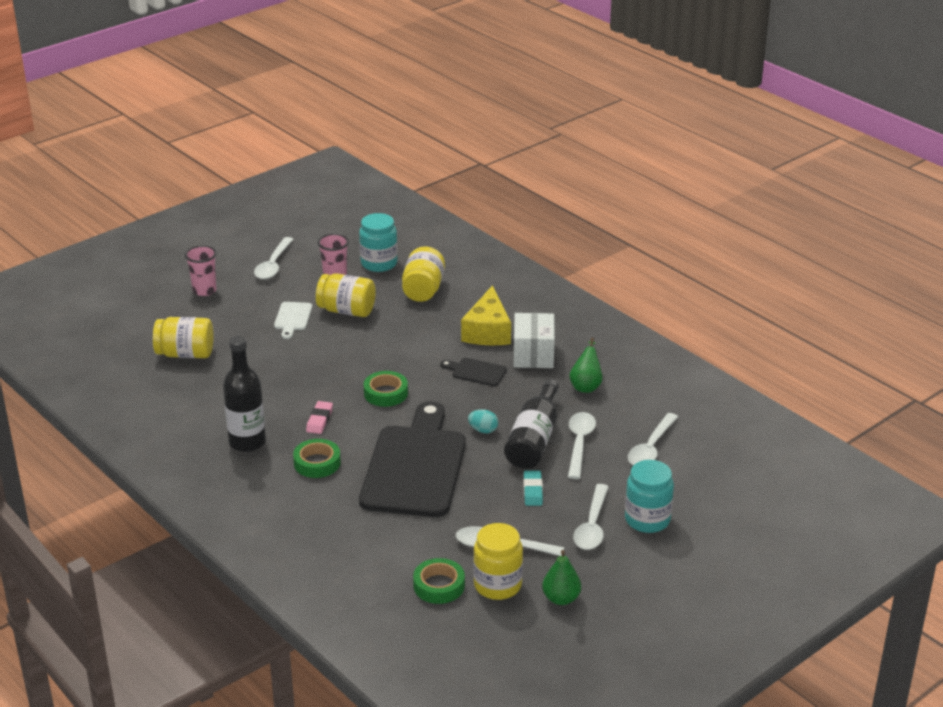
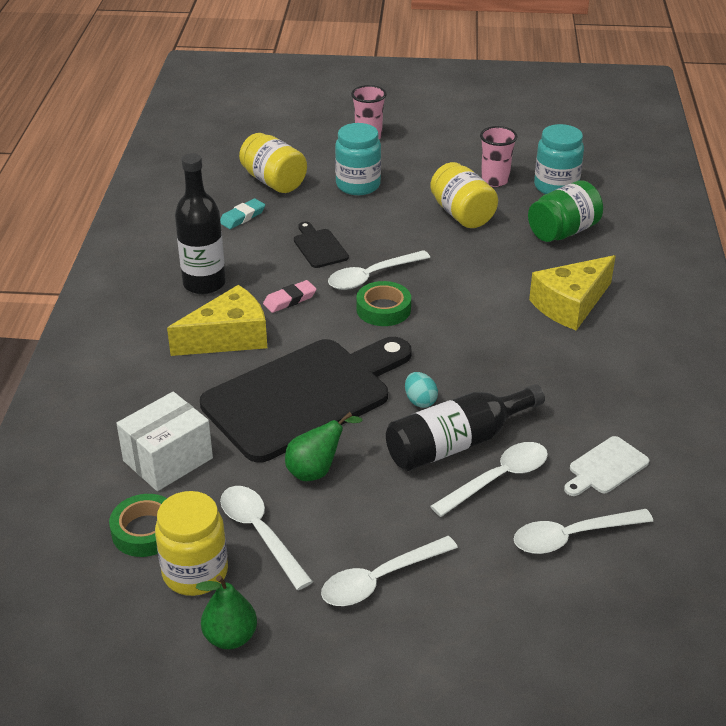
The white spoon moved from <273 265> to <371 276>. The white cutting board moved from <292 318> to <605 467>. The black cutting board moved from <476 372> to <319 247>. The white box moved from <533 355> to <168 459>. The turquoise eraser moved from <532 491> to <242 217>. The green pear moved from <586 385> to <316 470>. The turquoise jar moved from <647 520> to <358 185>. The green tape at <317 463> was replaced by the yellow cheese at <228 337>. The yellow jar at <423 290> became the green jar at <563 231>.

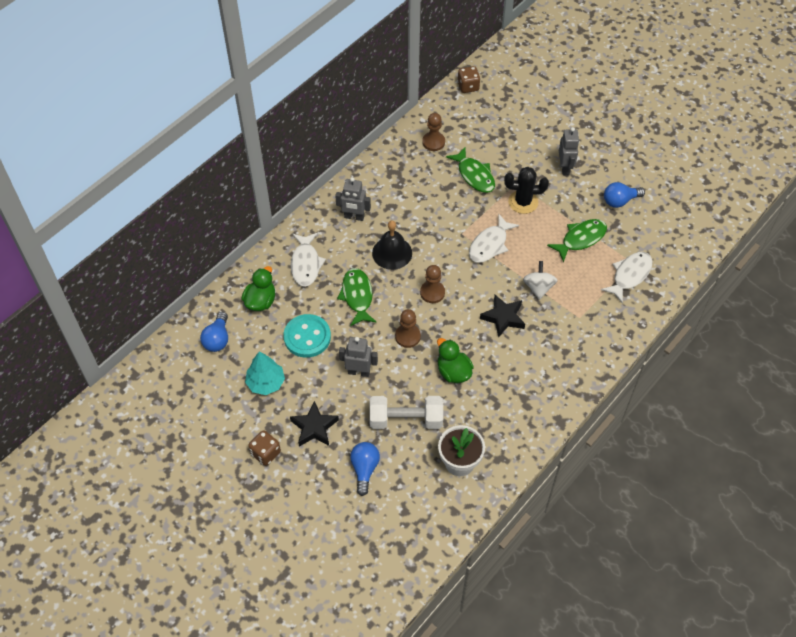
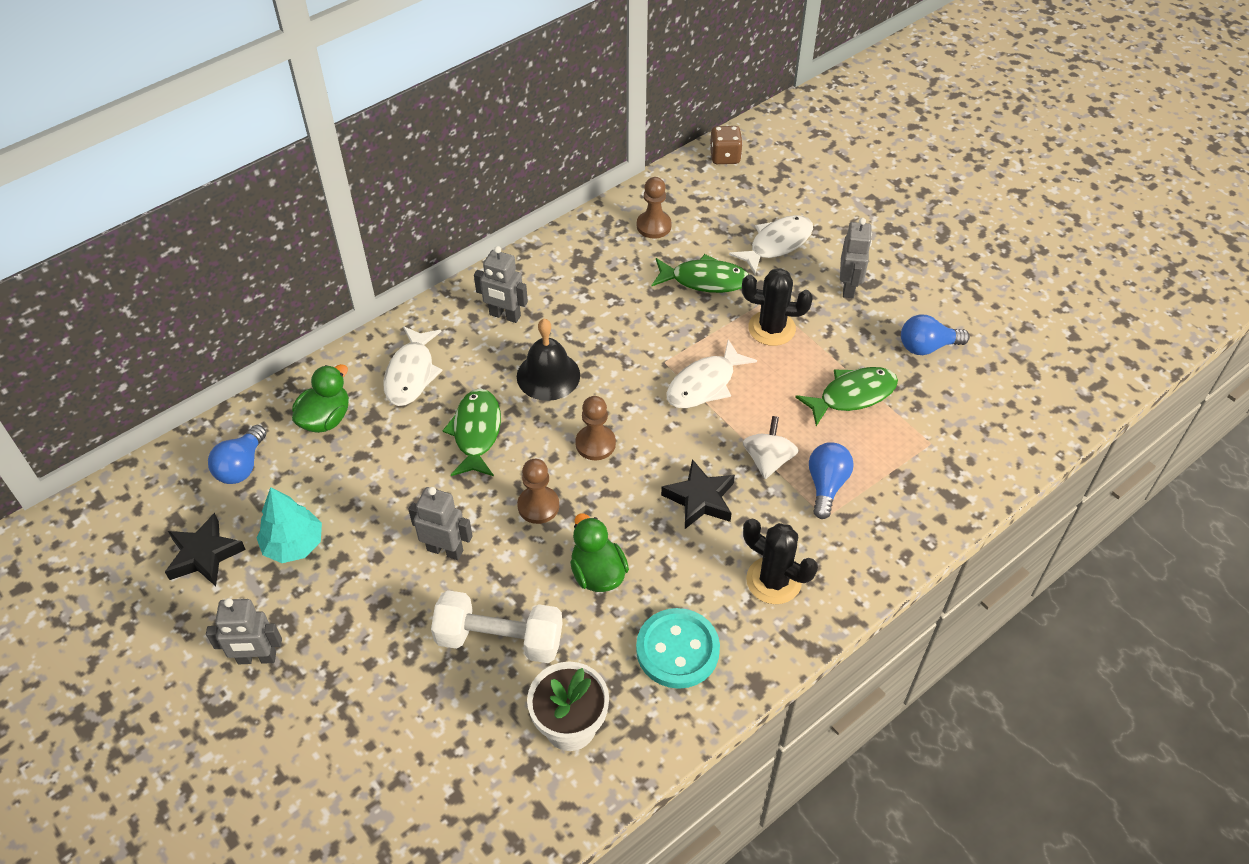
The black cactus at <773 580> appeared. The turquoise button moved from <307 337> to <677 650>. The black star moved from <314 427> to <204 555>. The blue light bulb moved from <364 469> to <826 485>. The white fish moved from <629 275> to <777 244>. The brown dice at <265 453> was replaced by the grey robot at <257 658>. The green fish at <474 175> turned 60 degrees counterclockwise.

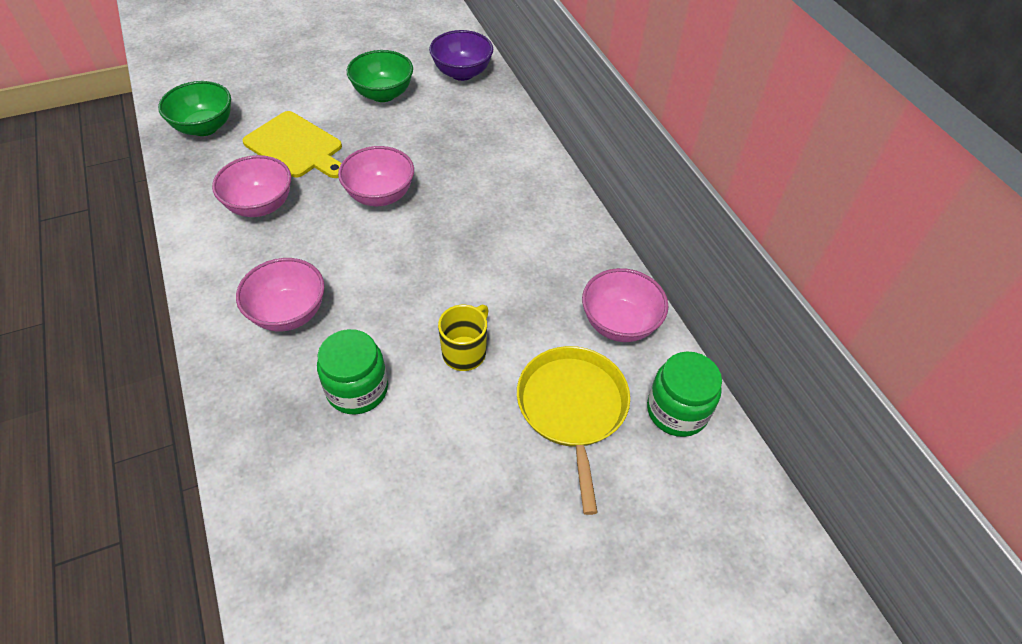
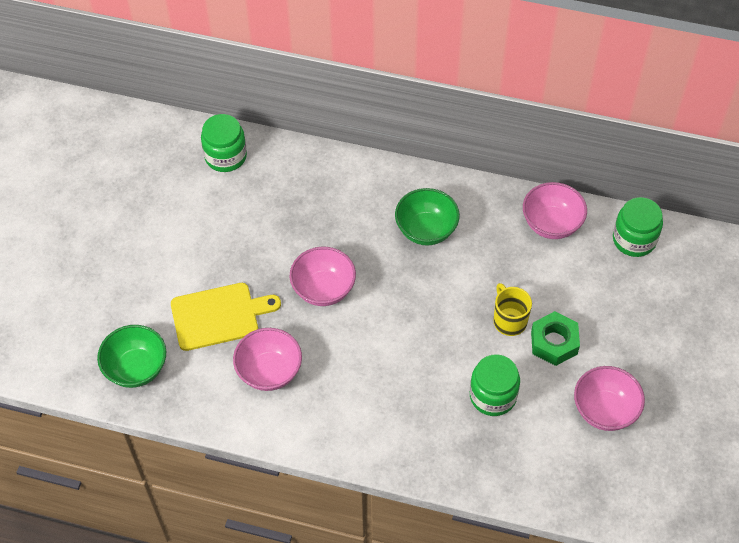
The yellow pan at <572 408> disappeared. The green nut at <554 342> appeared. The pink bowl moved from <289 313> to <604 410>. The green bowl moved from <383 94> to <426 230>. The purple bowl at <462 73> was replaced by the green jar at <225 156>.

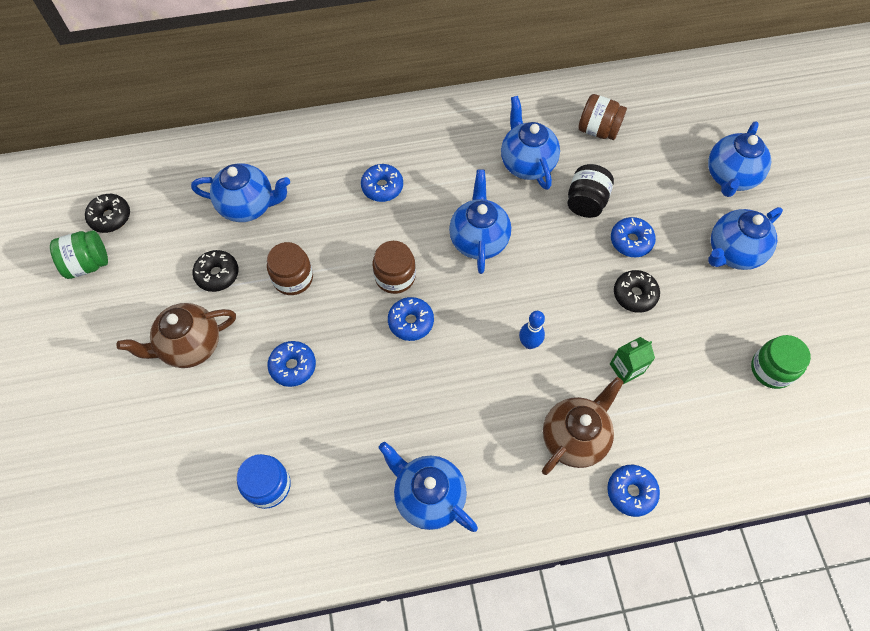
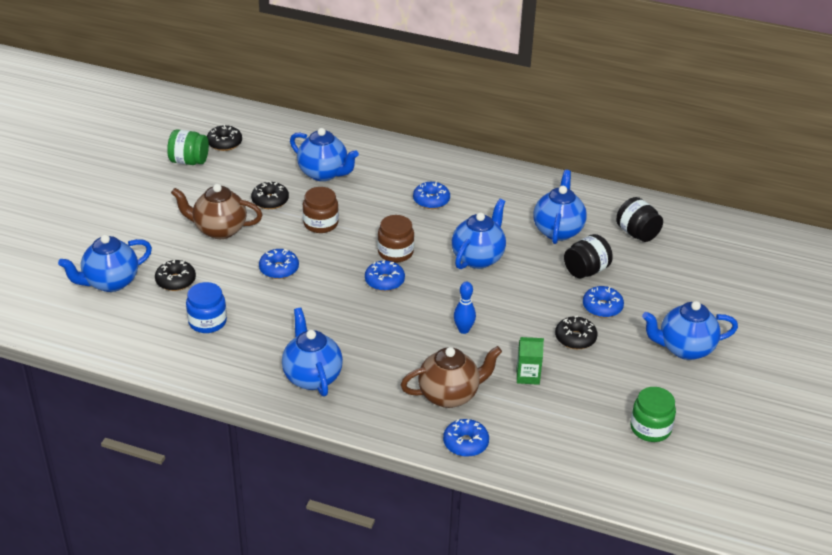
The black donut at <175 281> appeared. The blue teapot moved from <730 177> to <110 282>. The brown jar at <598 130> became the black jar at <637 233>.

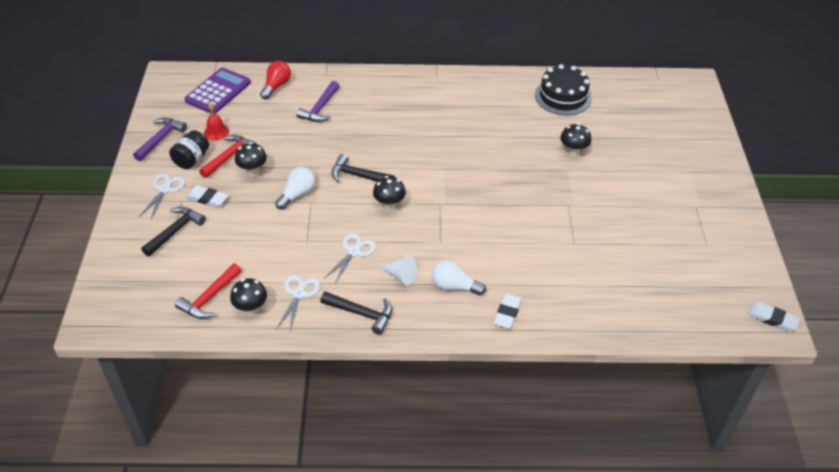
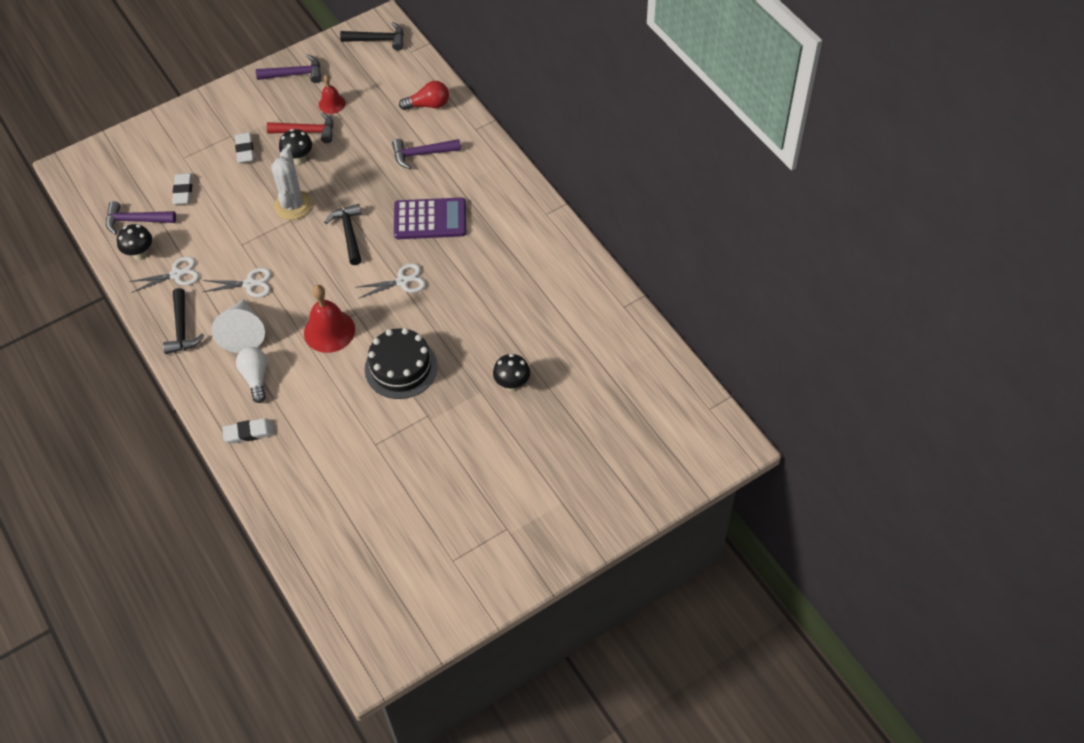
The black jar at <191 159> disappeared. The black mushroom at <389 206> disappeared. The red bell at <329 331> appeared. The white scissors moved from <165 189> to <403 281>. The black hammer moved from <175 231> to <378 40>. The purple calculator moved from <218 92> to <430 219>. The black cake moved from <563 97> to <401 367>. The white eraser moved from <772 319> to <183 191>. The white light bulb at <297 194> was replaced by the white cactus at <293 205>. The red hammer at <209 298> became the purple hammer at <135 220>. The white cone at <401 276> changed to 1.69 times the size.

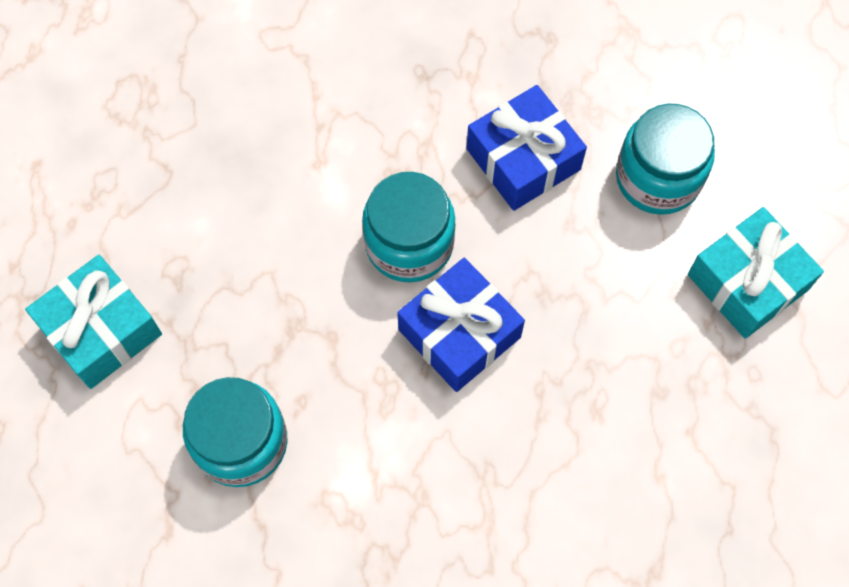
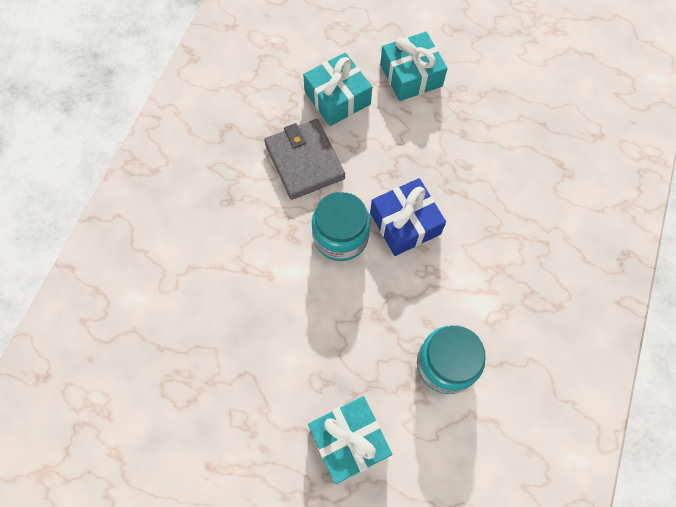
The blue gift at <523 159> was replaced by the grey wallet at <304 161>. The turquoise jar at <658 177> was replaced by the turquoise gift at <337 98>.

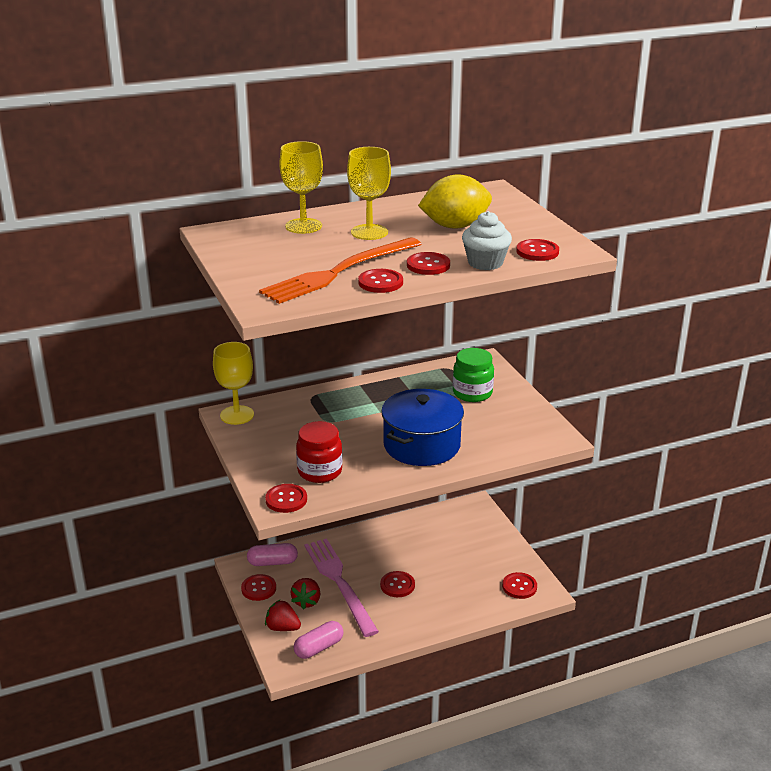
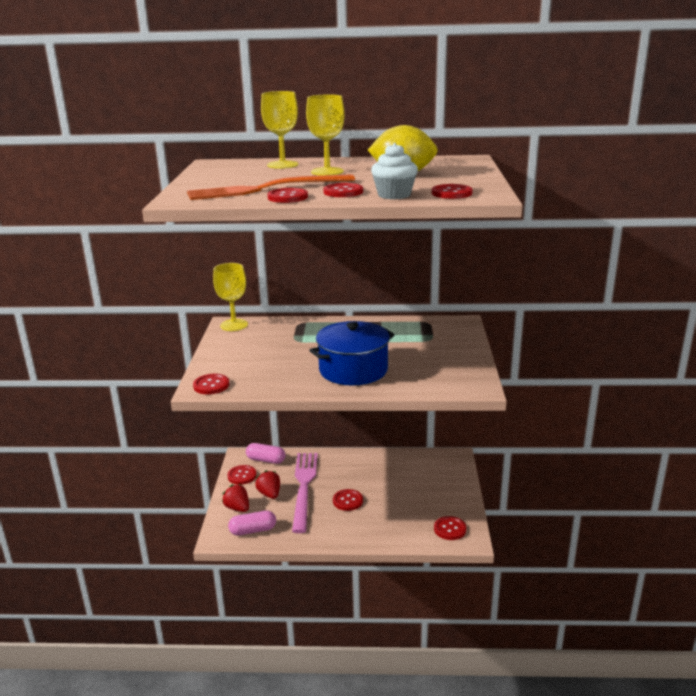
The red jar at <320 471> disappeared. The green jar at <472 393> disappeared. The red strawberry at <306 601> turned 120 degrees clockwise.

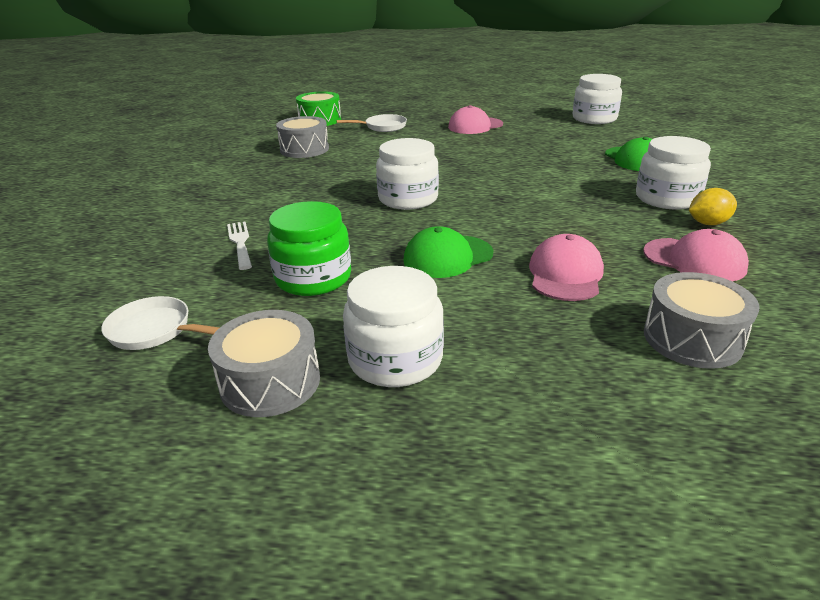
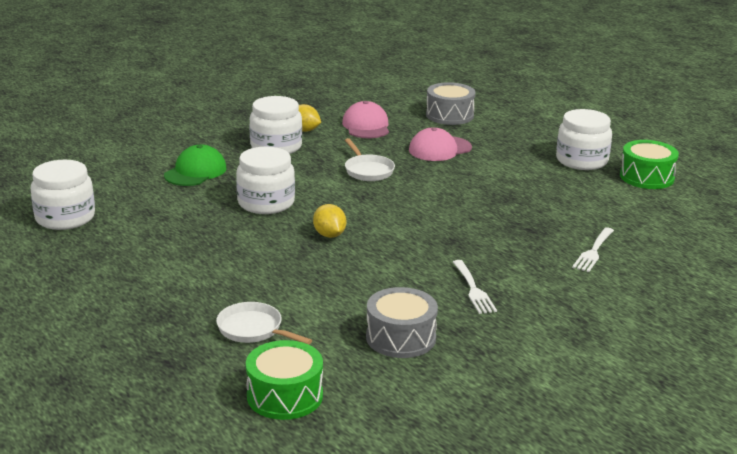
The green jar at <313 278> disappeared. The green cap at <448 257> disappeared. The pink cap at <475 126> disappeared. The yellow lemon at <329 235> appeared. The white fork at <473 289> appeared. The white pan moved from <155 330> to <368 170>. The white jar moved from <408 199> to <266 203>. The grey drum at <270 382> became the green drum at <646 177>.

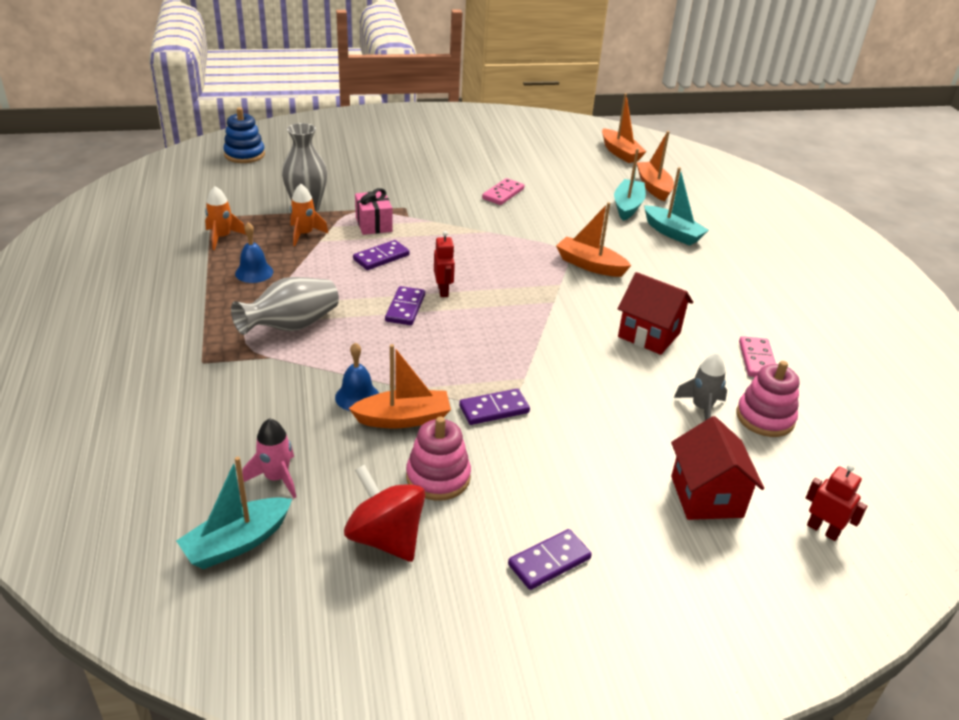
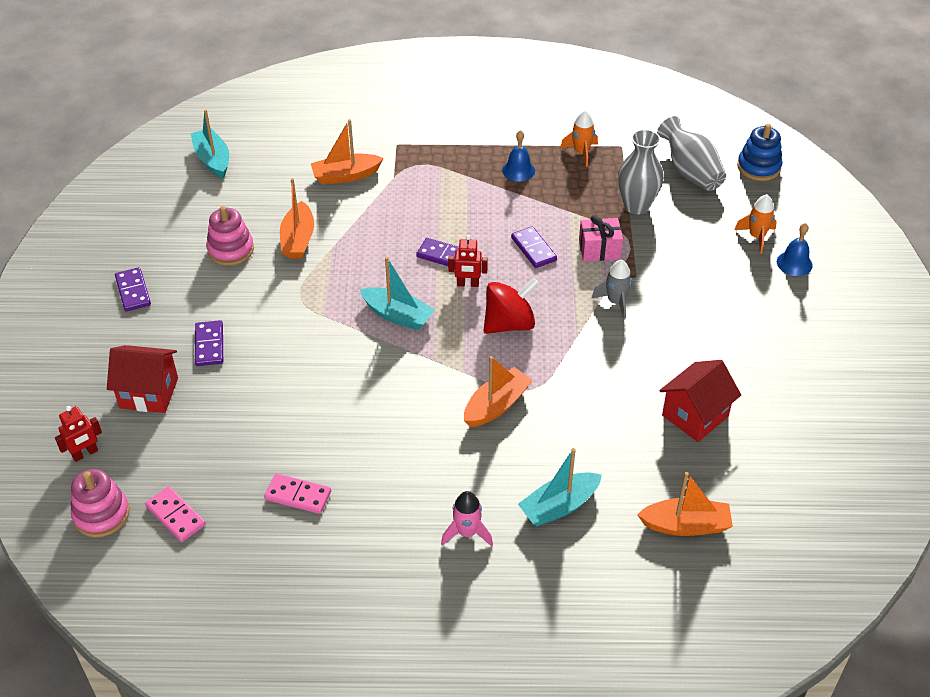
The grey vase moved from <291 326> to <690 172>. The pink rocket moved from <276 478> to <467 532>. The orange rocket moved from <304 234> to <756 237>. The blue bell moved from <357 396> to <794 263>. The red spinning top moved from <385 538> to <509 324>. The purple domino moved from <494 409> to <209 345>. The pink domino moved from <503 194> to <176 516>. The orange boat moved from <620 153> to <346 176>. The turquoise boat moved from <627 206> to <398 315>. The red house moved from <649 335> to <695 416>. The grey rocket moved from <701 408> to <615 302>. The pink stacking toy moved from <765 418> to <101 514>.

